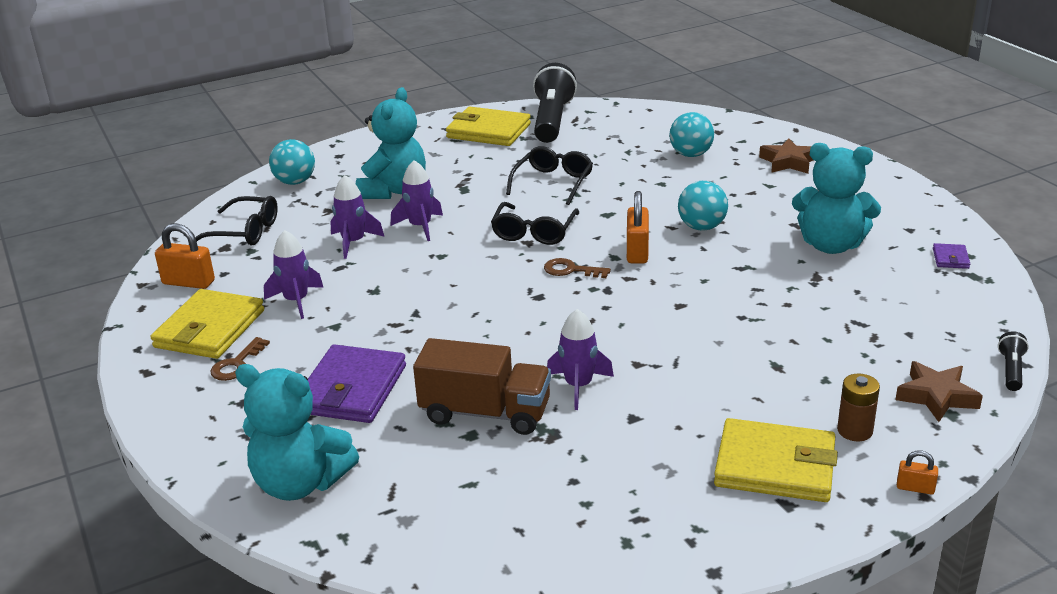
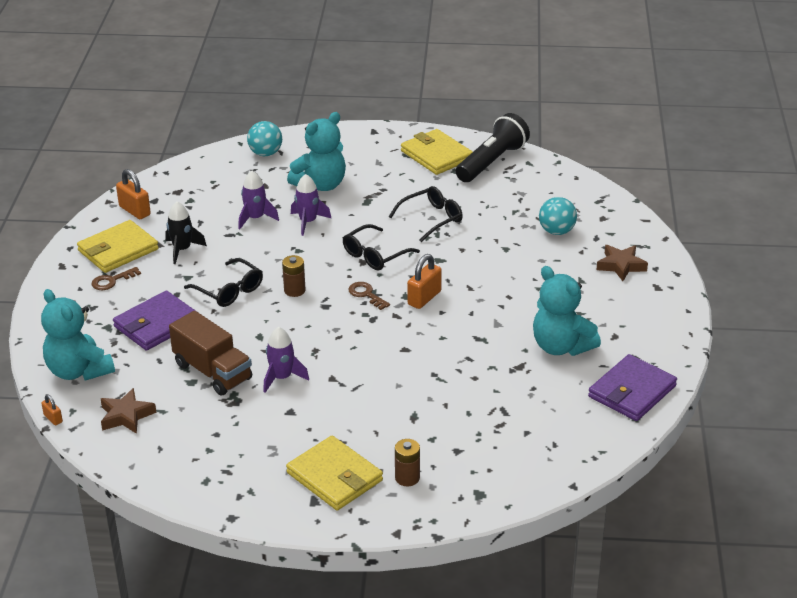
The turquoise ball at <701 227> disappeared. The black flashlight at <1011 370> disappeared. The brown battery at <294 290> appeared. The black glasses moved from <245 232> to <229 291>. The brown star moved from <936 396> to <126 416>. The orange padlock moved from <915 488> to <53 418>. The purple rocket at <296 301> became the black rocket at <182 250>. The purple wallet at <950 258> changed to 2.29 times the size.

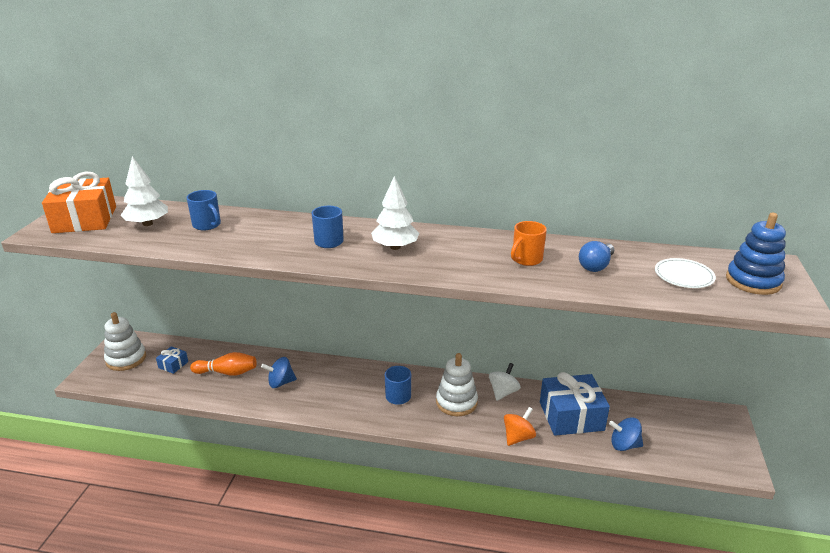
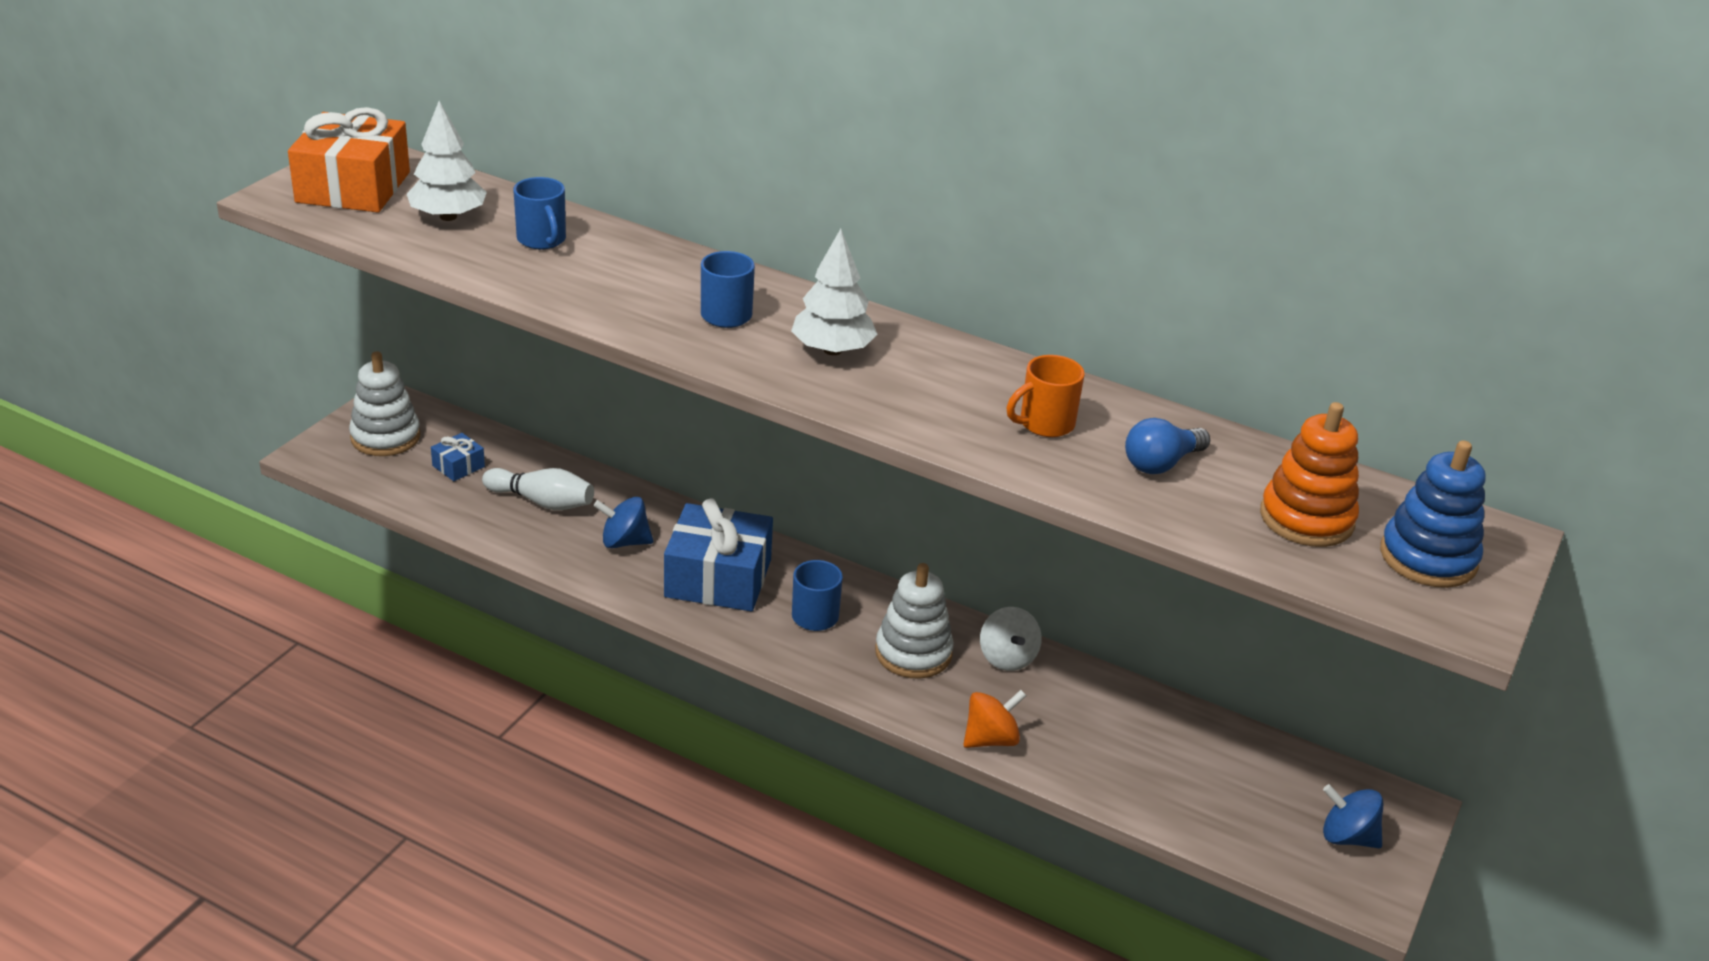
The blue gift moved from <571 416> to <718 578>. The blue spinning top moved from <624 445> to <1347 837>. The white plate at <684 276> was replaced by the orange stacking toy at <1306 518>. The orange bowling pin at <227 372> became the white bowling pin at <542 502>. The white spinning top at <503 392> turned 120 degrees clockwise.

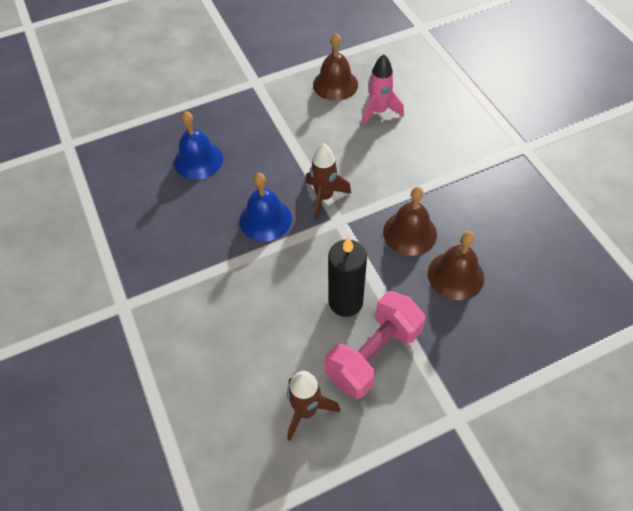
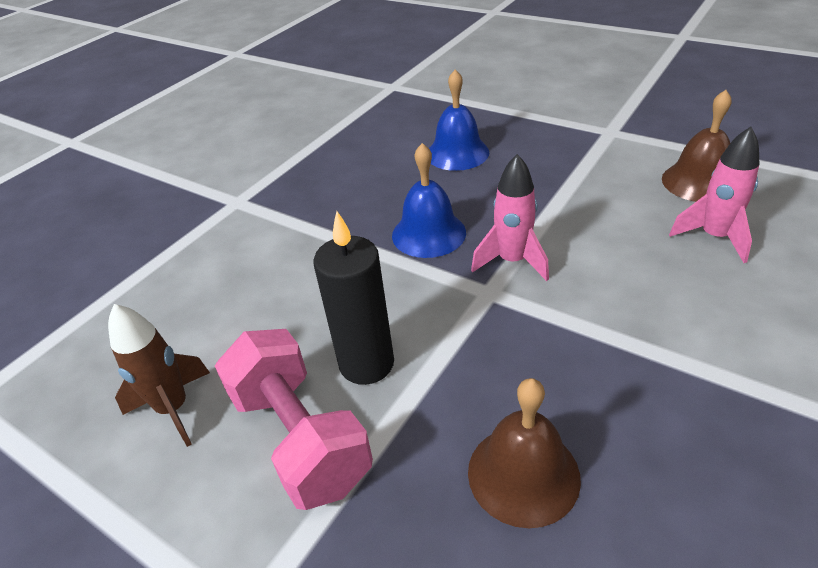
The brown bell at <409 233> disappeared. The brown rocket at <324 197> became the pink rocket at <512 261>. The pink dumbbell at <373 354> turned 45 degrees clockwise.

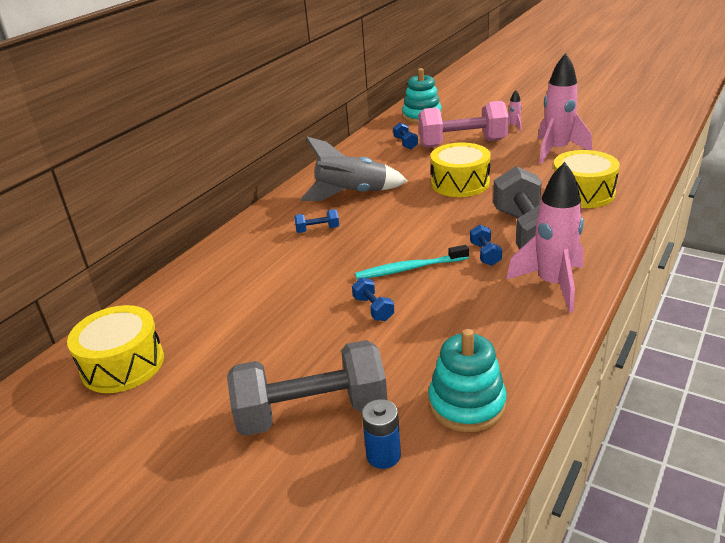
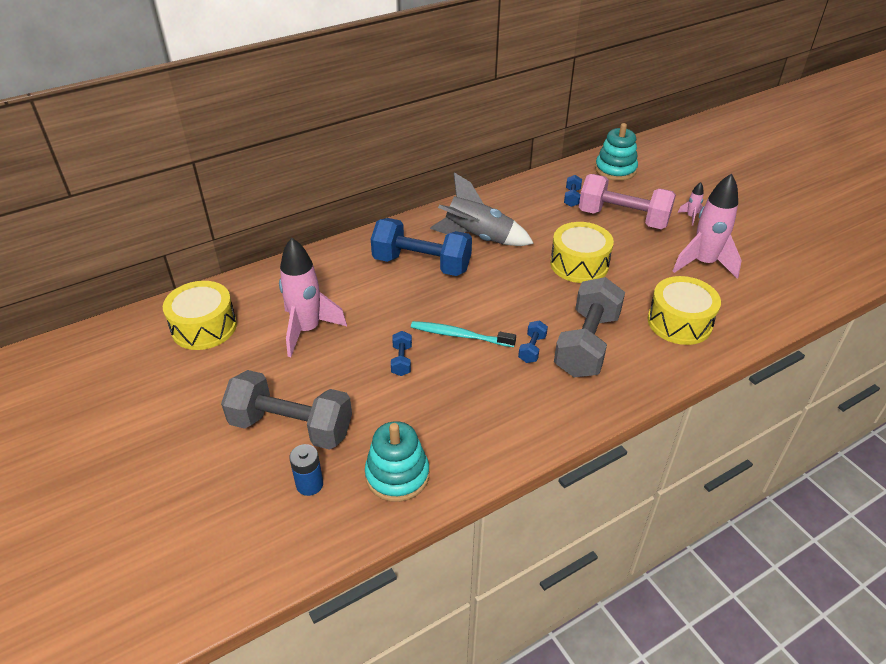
The pink rocket moved from <552 285> to <307 330>. The blue dumbbell at <317 230> changed to 2.37 times the size.

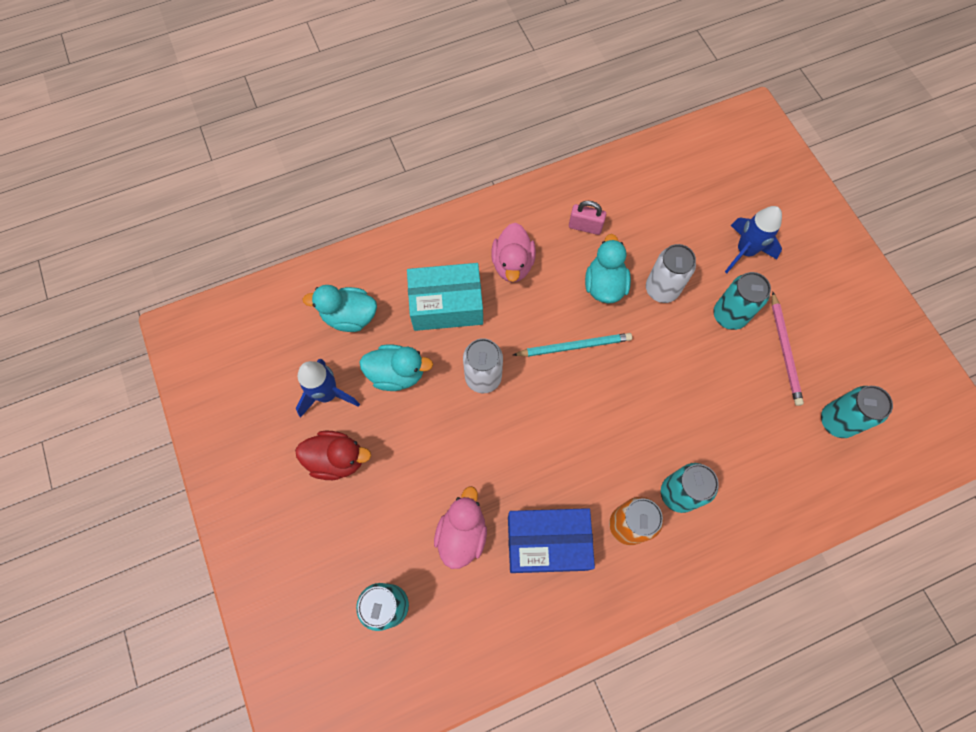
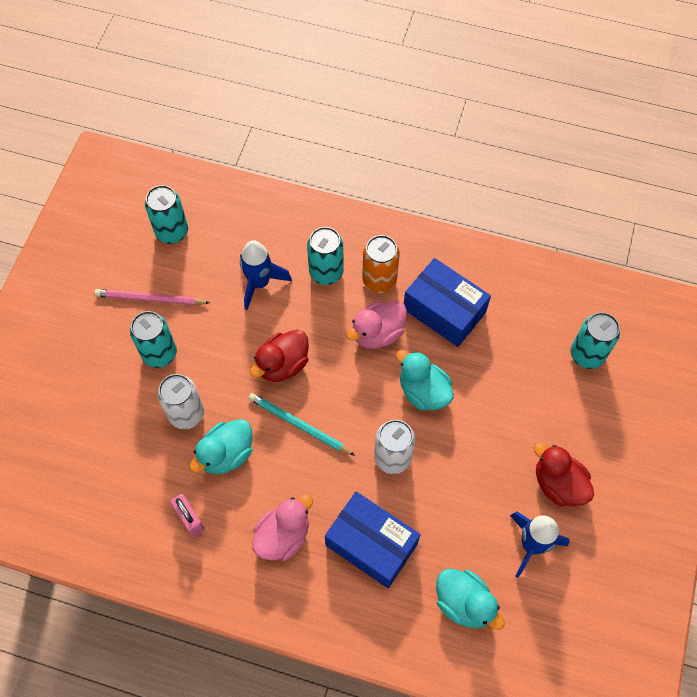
The red duck at <282 365> appeared. The turquoise duck moved from <397 374> to <423 391>. The pink duck moved from <462 534> to <377 333>. The blue rocket moved from <744 251> to <259 283>. The turquoise box at <446 305> became the blue box at <371 544>. The pink pencil at <784 350> turned 120 degrees counterclockwise.

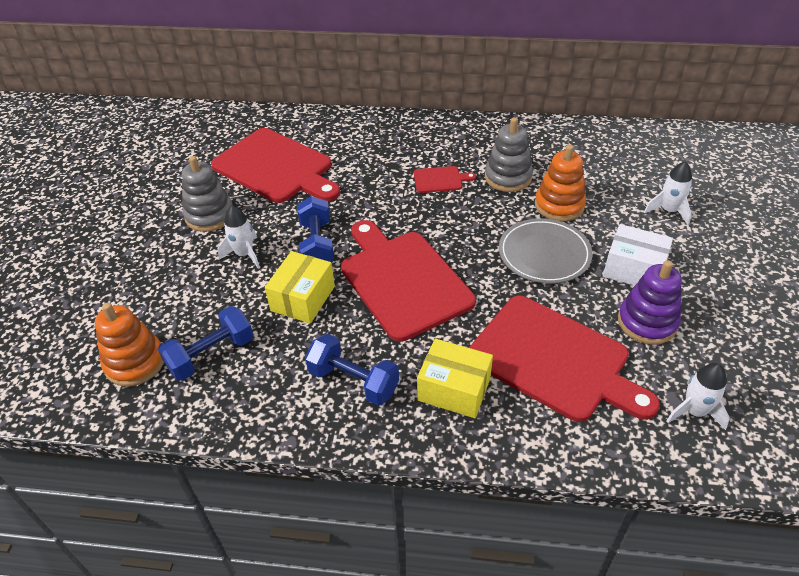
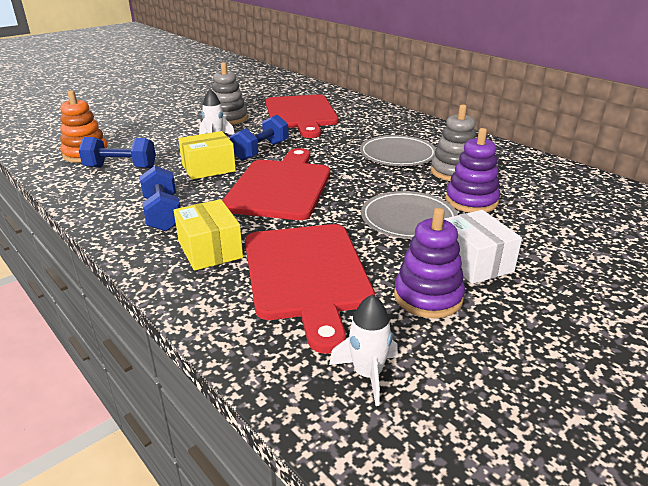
The white rocket at <668 211> disappeared. The red cutting board at <440 179> was replaced by the grey plate at <397 154>. The orange stacking toy at <559 205> became the purple stacking toy at <471 201>.

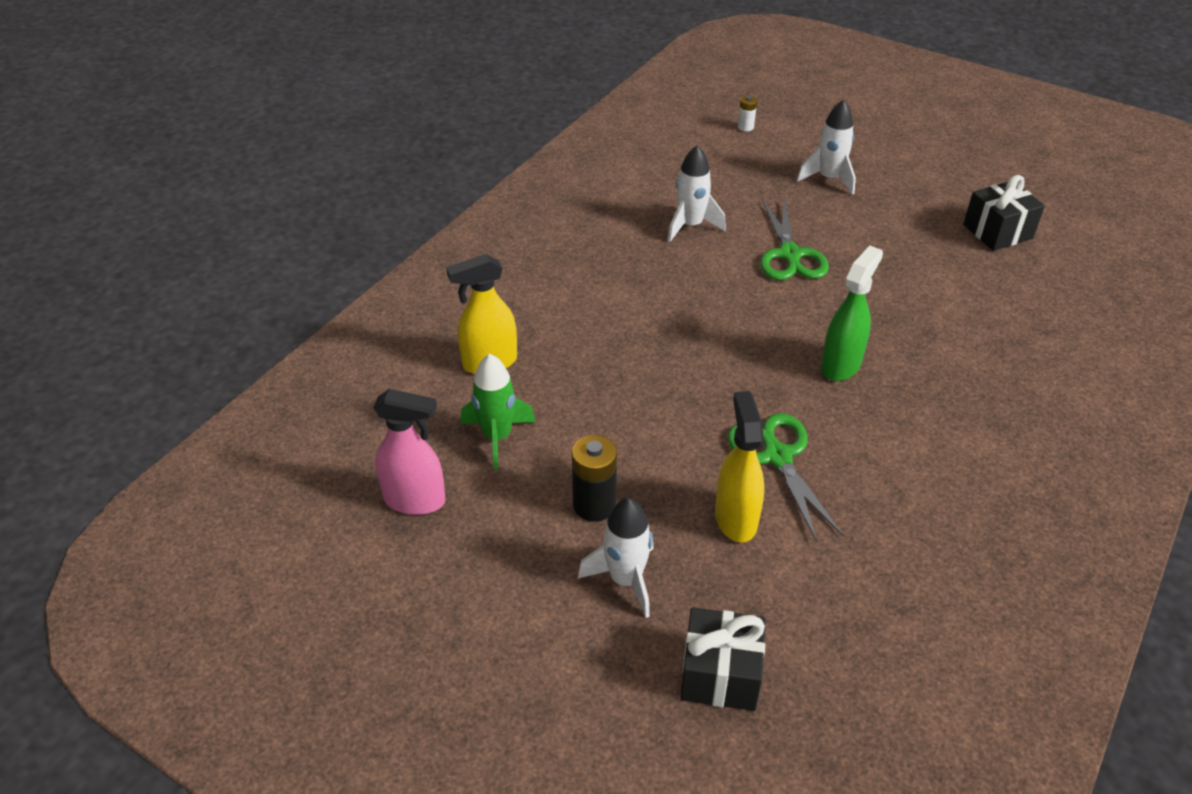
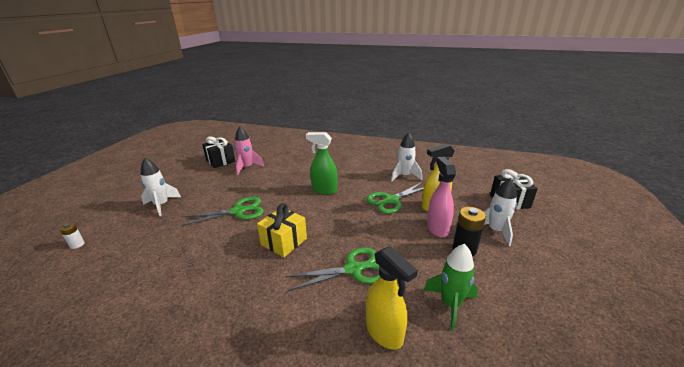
The pink rocket at <247 167> appeared. The yellow gift at <284 242> appeared. The green scissors at <353 269> appeared. The pink spray bottle moved from <415 500> to <437 228>. The white rocket moved from <690 225> to <404 176>.

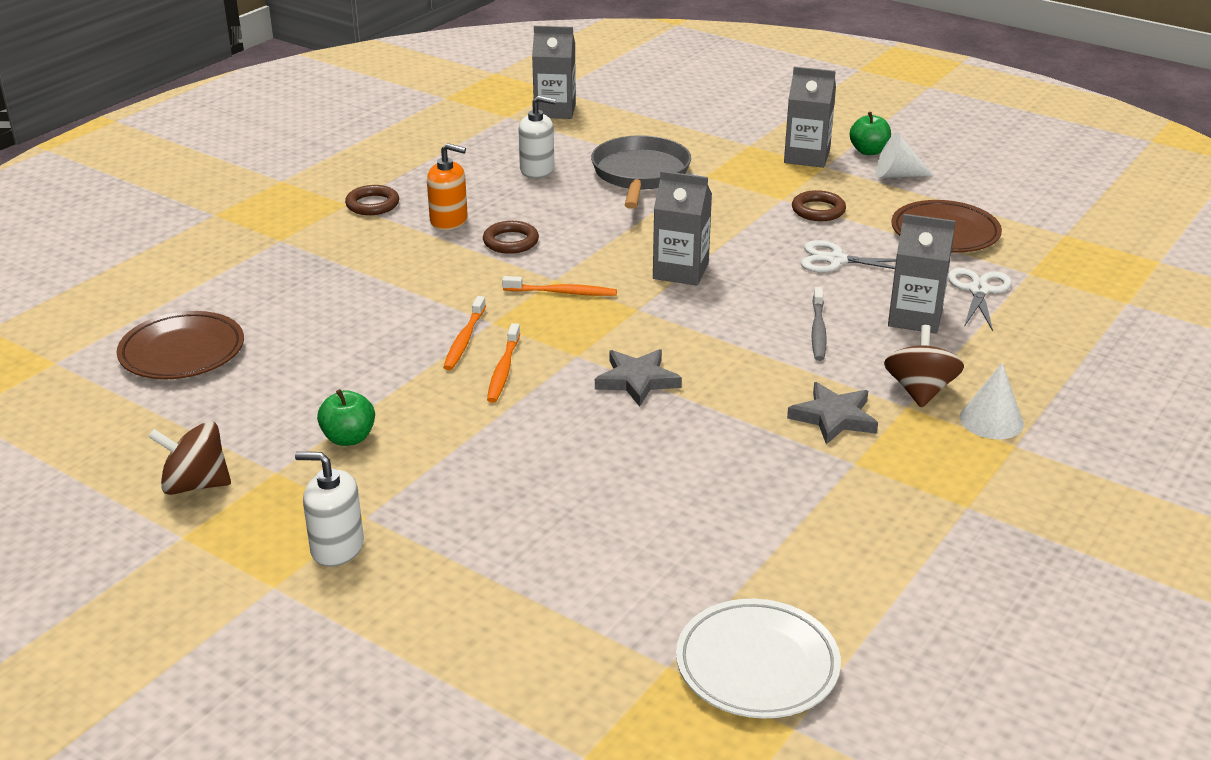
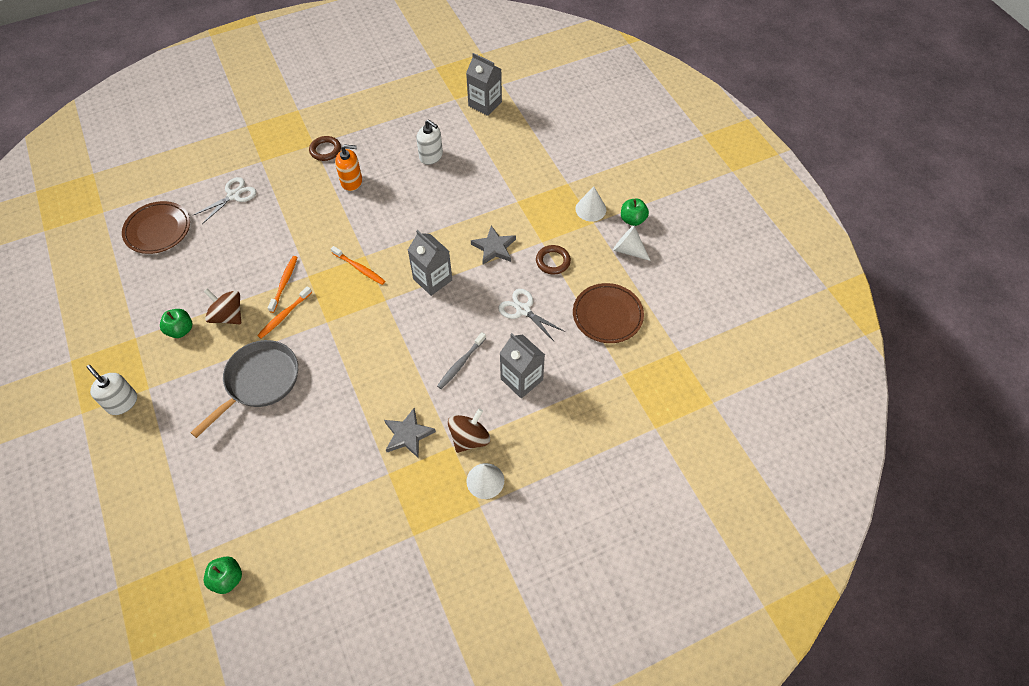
The brown ring at <511 241> disappeared. The brown spinning top moved from <195 484> to <228 316>. The grey pan moved from <640 175> to <259 382>. The grey star moved from <637 380> to <494 248>. The white scissors moved from <978 290> to <233 195>. The white plate at <757 665> was replaced by the green apple at <227 579>. The grey carton at <807 157> was replaced by the white cone at <590 209>. The orange soap dispenser at <449 221> turned 45 degrees counterclockwise. The orange toothbrush at <464 340> turned 150 degrees clockwise.

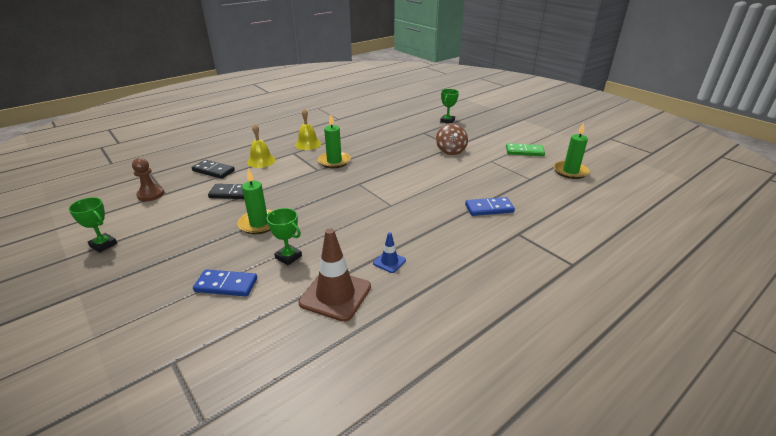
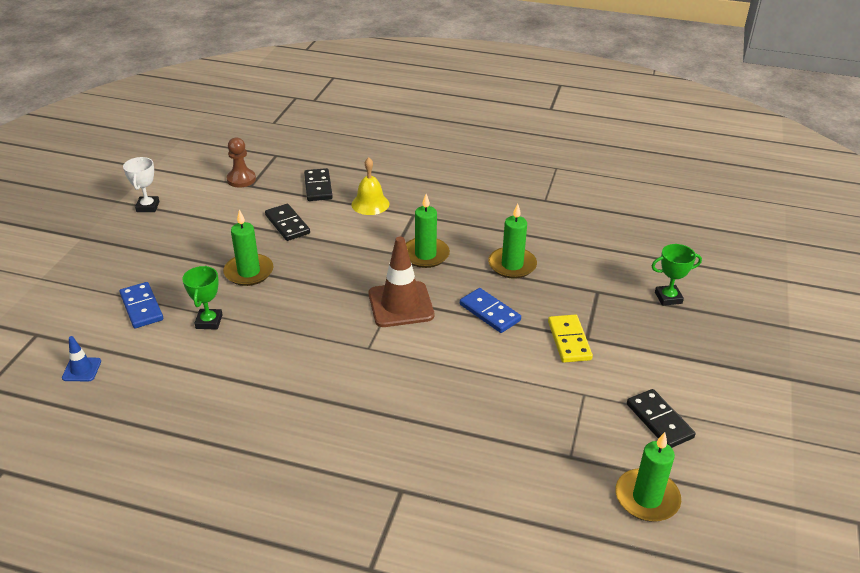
The yellow bell at <308 144> disappeared. The green candle at <512 265> appeared. The brown traffic cone moved from <335 295> to <401 305>. The blue traffic cone moved from <389 262> to <82 369>. The blue domino moved from <489 208> to <489 312>. The brown spinning top at <450 151> was replaced by the yellow domino at <569 340>. The green trophy at <103 245> became the white trophy at <148 207>. The green domino at <524 151> became the black domino at <659 421>.

